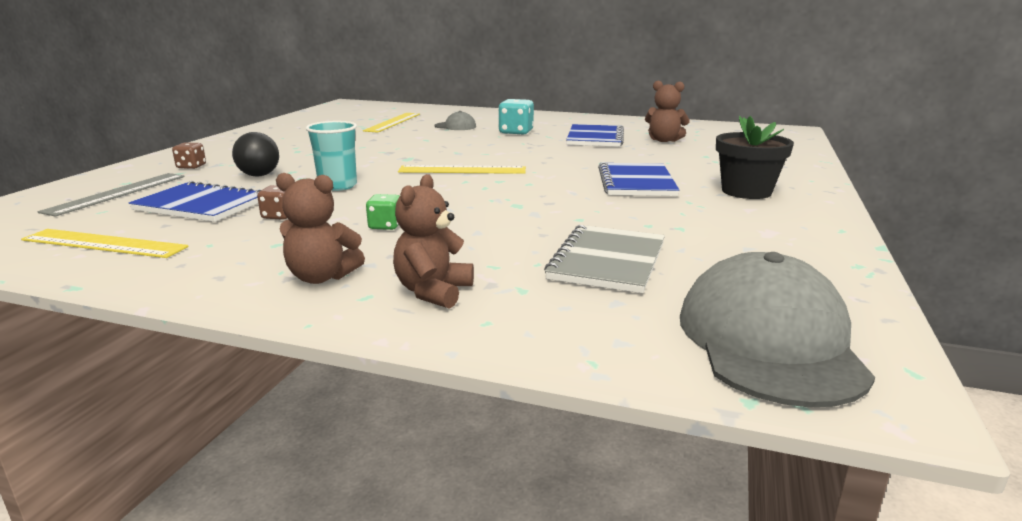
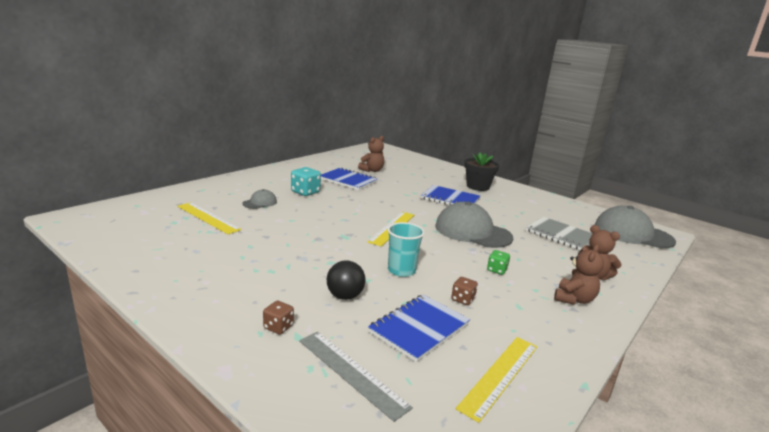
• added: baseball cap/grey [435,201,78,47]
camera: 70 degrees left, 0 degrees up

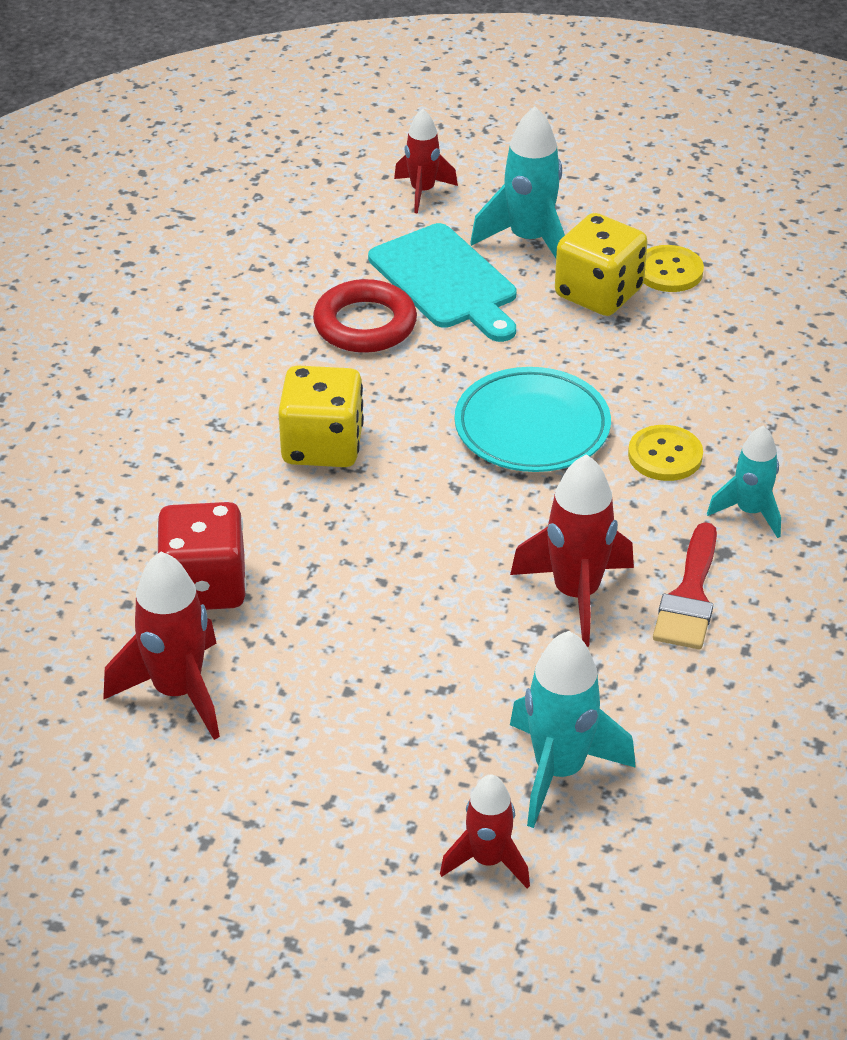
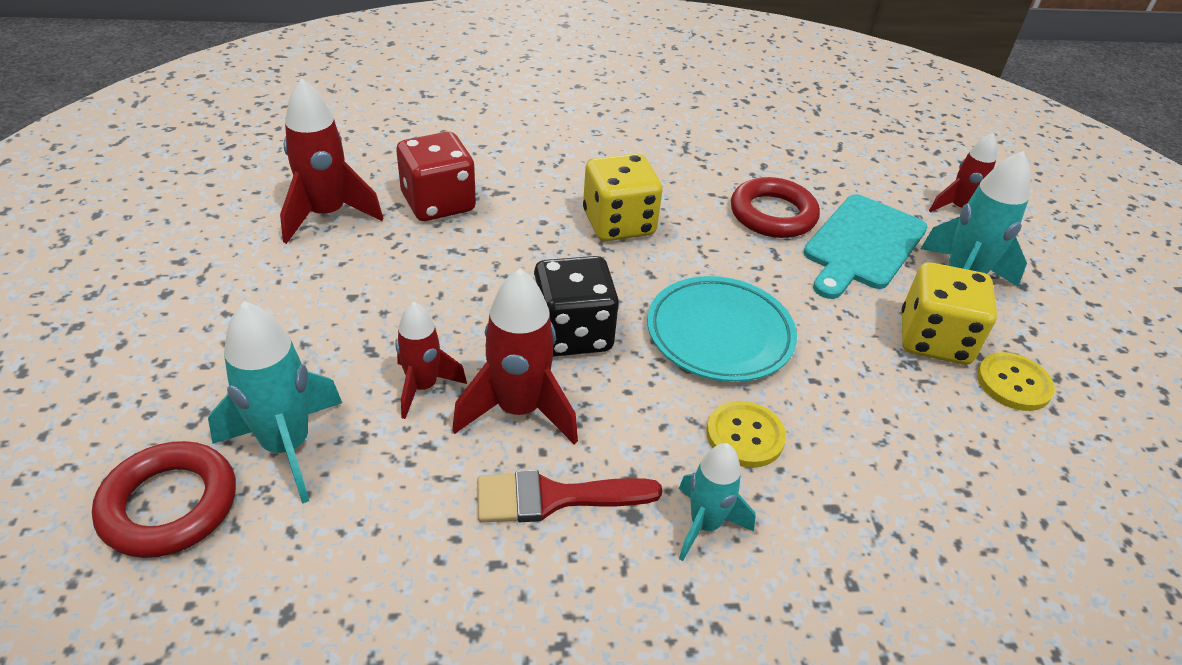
• added: hoop/scarlet [92,441,144,117]
• moved: toy rocket/scarlet [440,774,90,115] to [395,302,72,117]
• added: die/jet-black [533,256,86,101]
camera: 65 degrees right, 0 degrees up

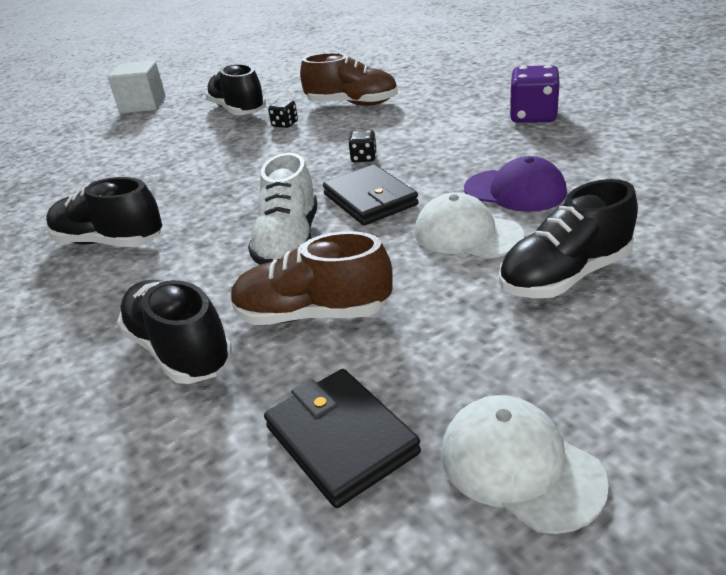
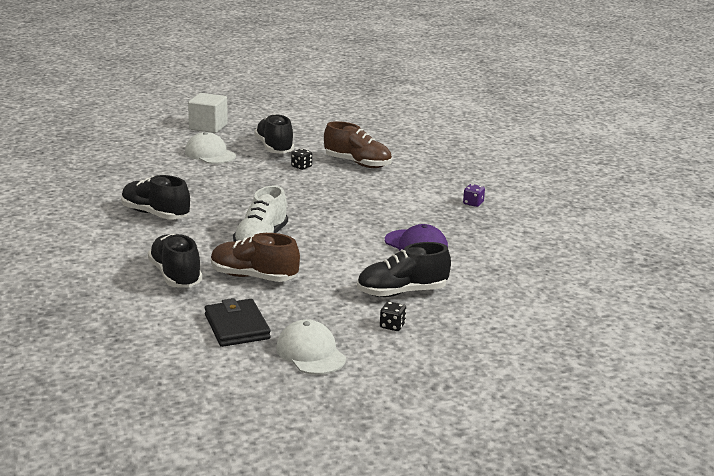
• moved: baseball cap/pure white [415,192,109,67] to [185,132,51,32]
• moved: die/jet-black [349,130,28,32] to [380,301,26,30]
• resized: die/purple [509,65,51,58] = [463,184,22,23] x0.52
• removed: card wallet/jet-black [323,164,96,61]
camera: 10 degrees right, 10 degrees down

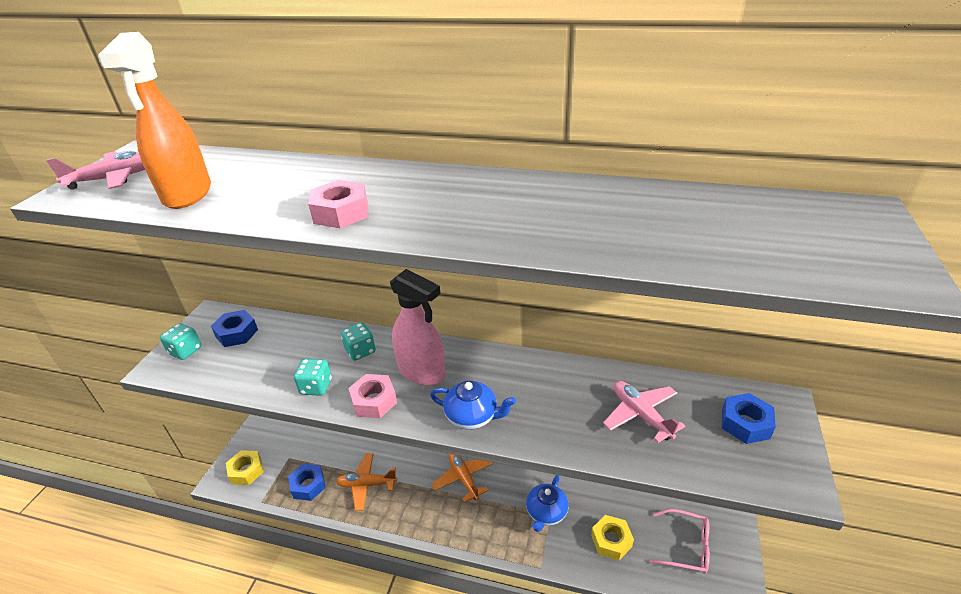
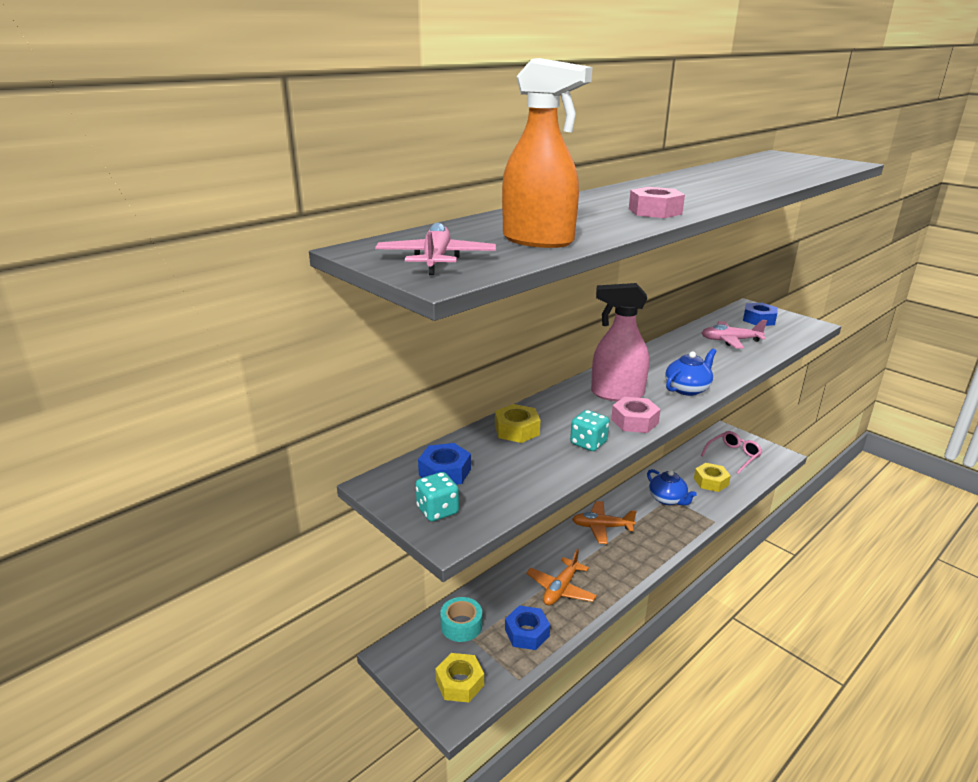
• added: sticky tape/aqua [440,597,42,45]
• added: hex nut/yellow [495,404,45,39]
• turned: spray bottle/rose-pink [390,269,56,116] = [591,283,58,118] 150 degrees counterclockwise
• removed: die/aqua [341,322,35,39]
camera: 60 degrees left, 10 degrees down

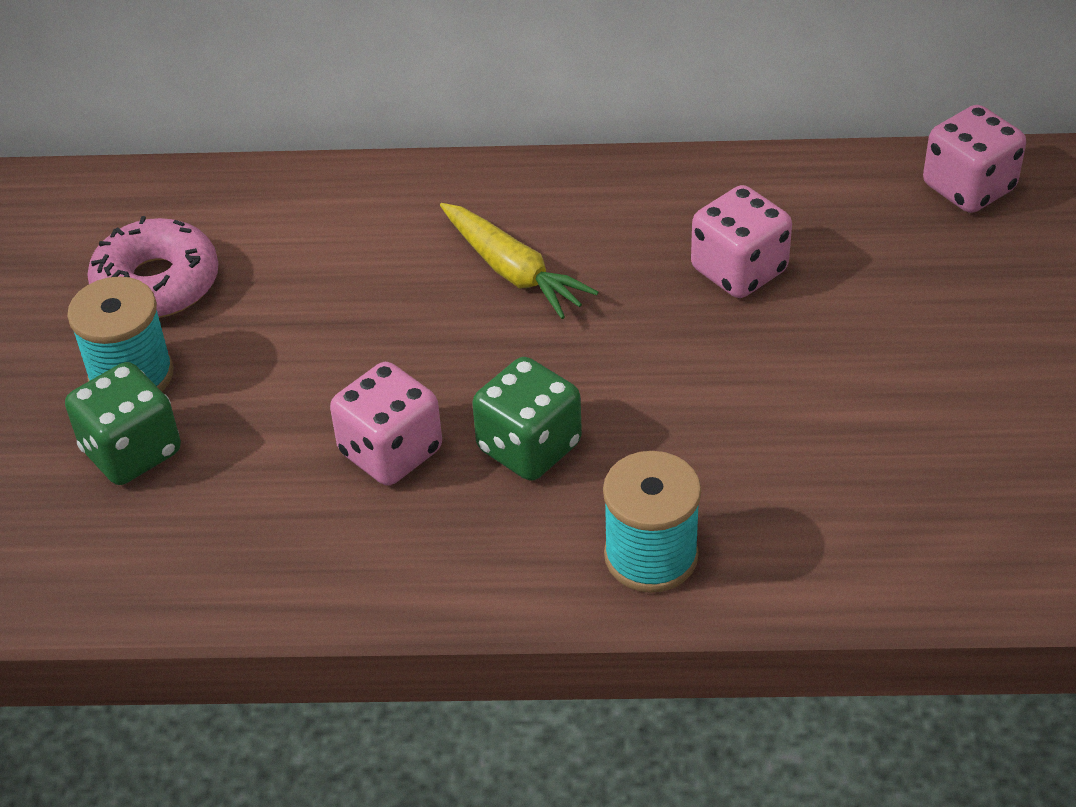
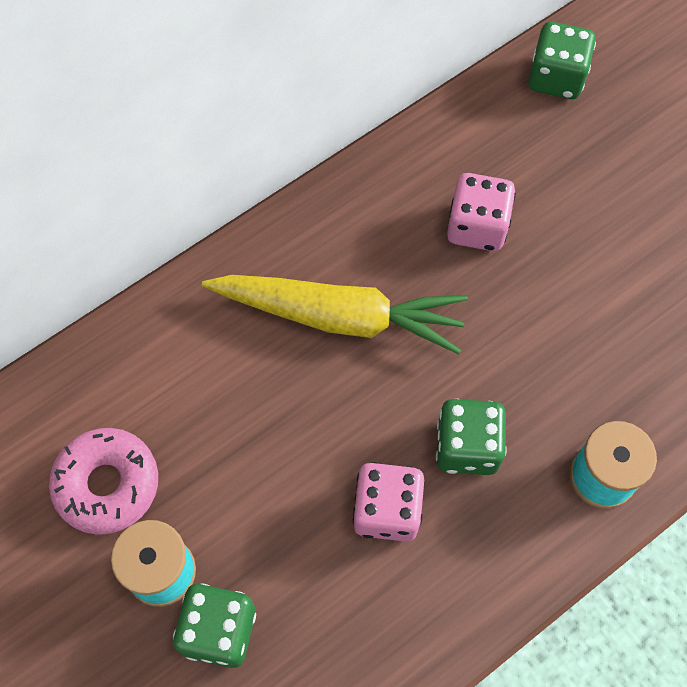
• resized: root vegetable/yellow [440,203,159,116] = [202,275,266,79] x1.62
• recoloured: die/rose-pink [923,105,103,108] to die/emerald [528,22,68,77]
camera: 40 degrees left, 20 degrees up

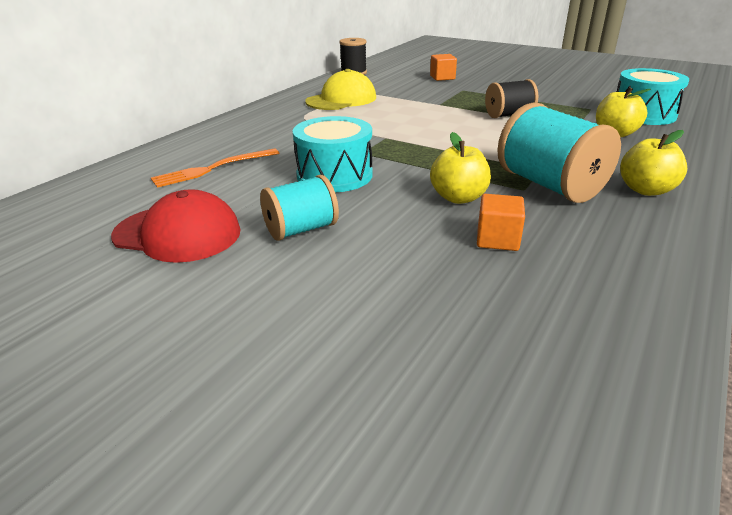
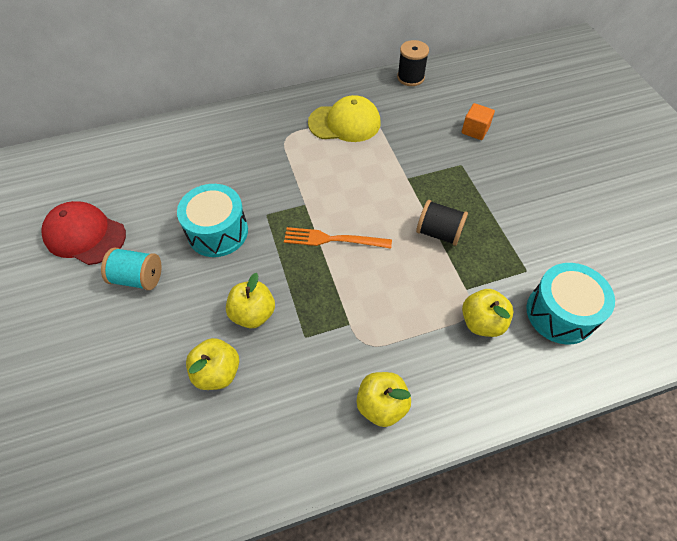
• turned: baseball cap/scarlet [111,189,130,74] = [41,201,85,64] 150 degrees clockwise
• replaced: cube/bright orange [477,194,48,57] to apple fruit/yellow [186,338,53,52]
• moved: table fork/bright orange [151,148,128,40] to [284,227,108,22]
• removed: reel of thread/aqua [497,102,124,101]
camera: 40 degrees right, 25 degrees up

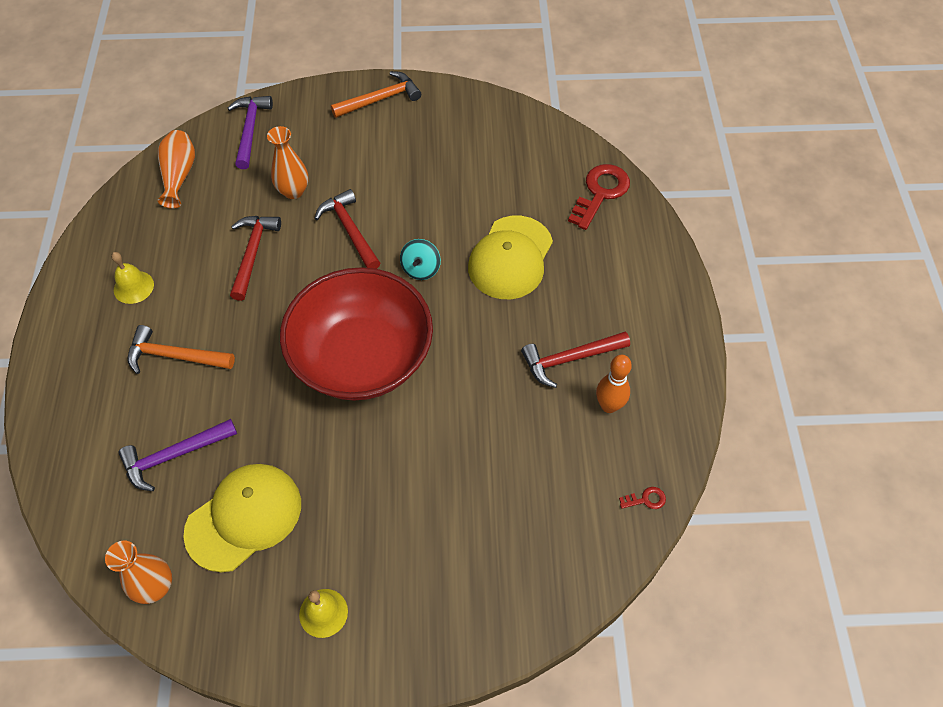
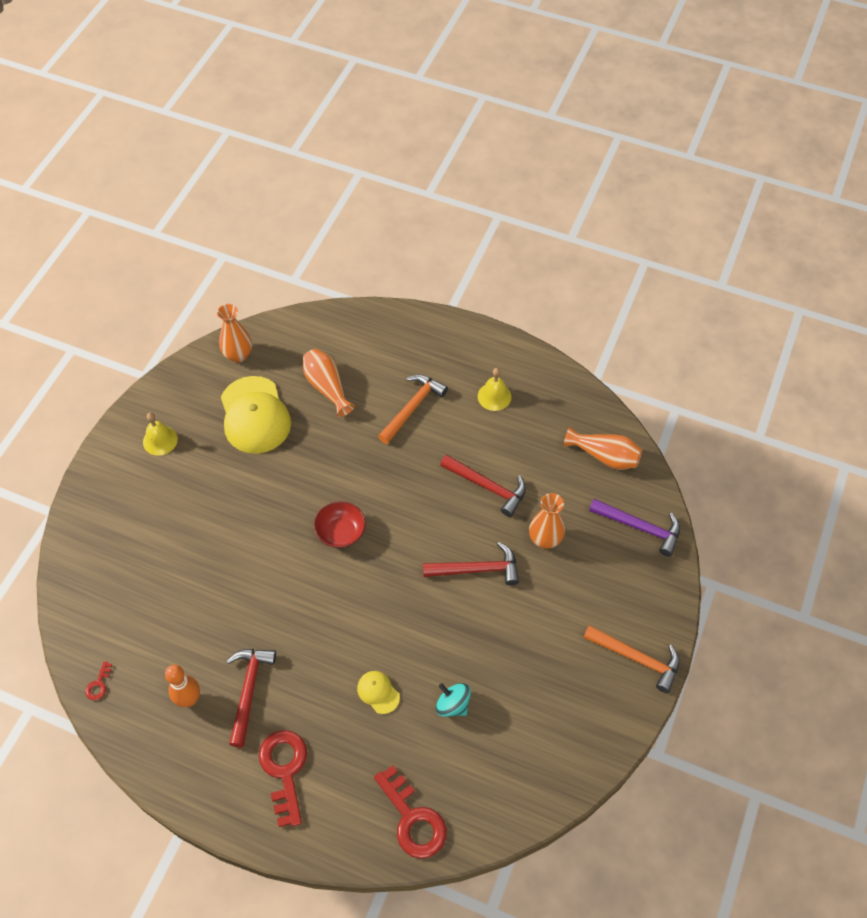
• added: door key/scarlet [259,730,48,97]
• replaced: claw hammer/purple [118,419,119,72] to tall vase/bright orange [303,349,52,68]
• resized: serving bowl/scarlet [280,267,153,134] = [314,501,52,47] x0.40
• resized: baseball cap/yellow [468,216,85,83] = [357,671,43,43] x0.45
• moved: toy top/aqua [400,239,41,41] to [436,683,35,34]
• turned: claw hammer/bright orange [331,71,90,47] = [583,625,97,68] 60 degrees counterclockwise
camera: 115 degrees right, 0 degrees up

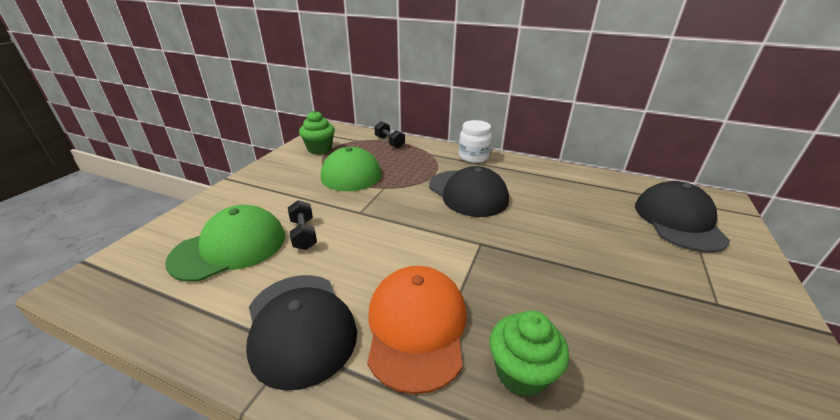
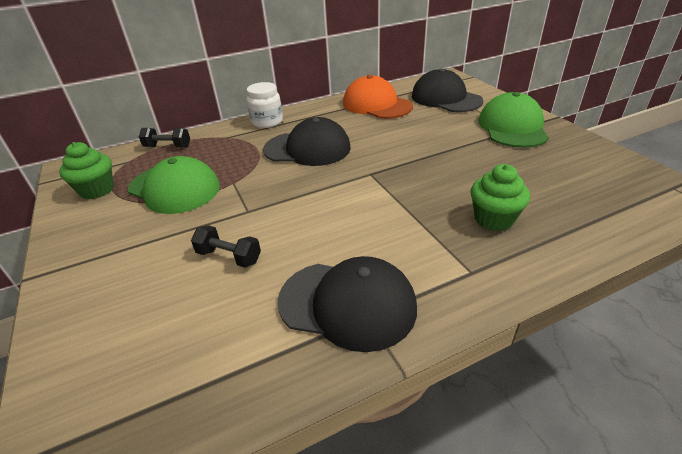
• moved: baseball cap/bright orange [367,266,100,128] to [343,75,70,44]
• moved: baseball cap/emerald [165,205,120,77] to [478,92,71,56]
camera: 45 degrees left, 5 degrees up

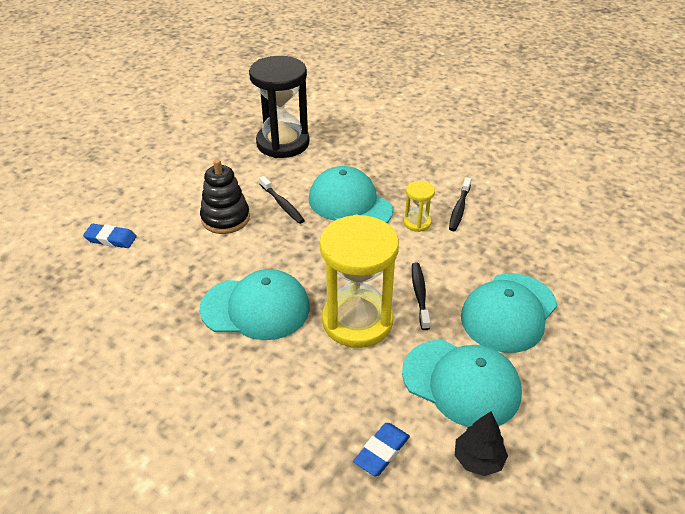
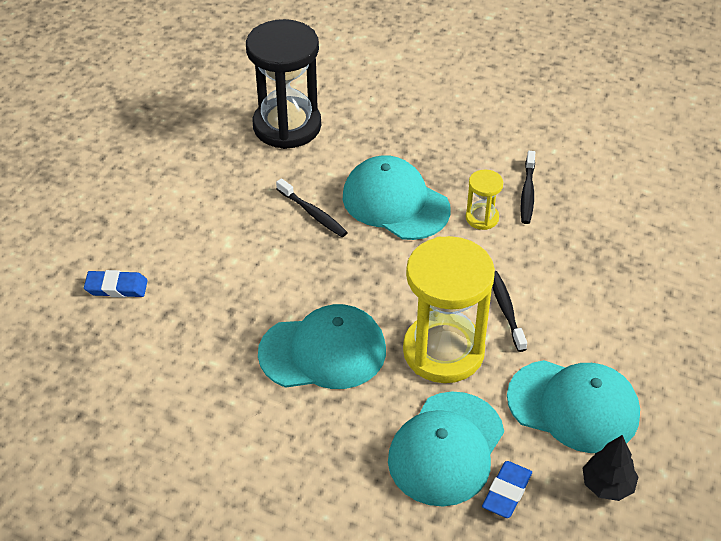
• moved: baseball cap/aqua [461,273,96,80] to [388,391,116,115]
• removed: stacking toy/jet-black [200,159,50,75]
camera: 10 degrees left, 5 degrees up

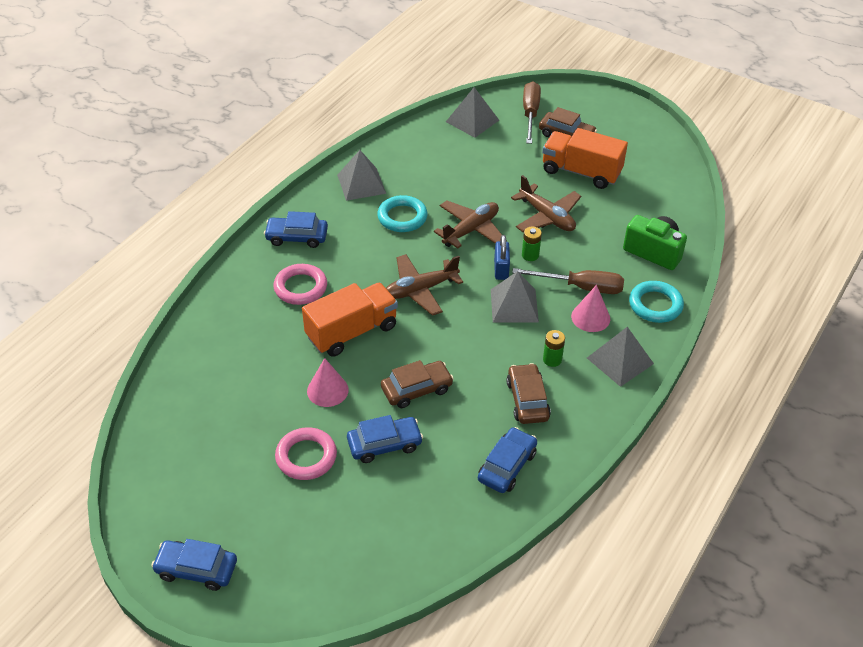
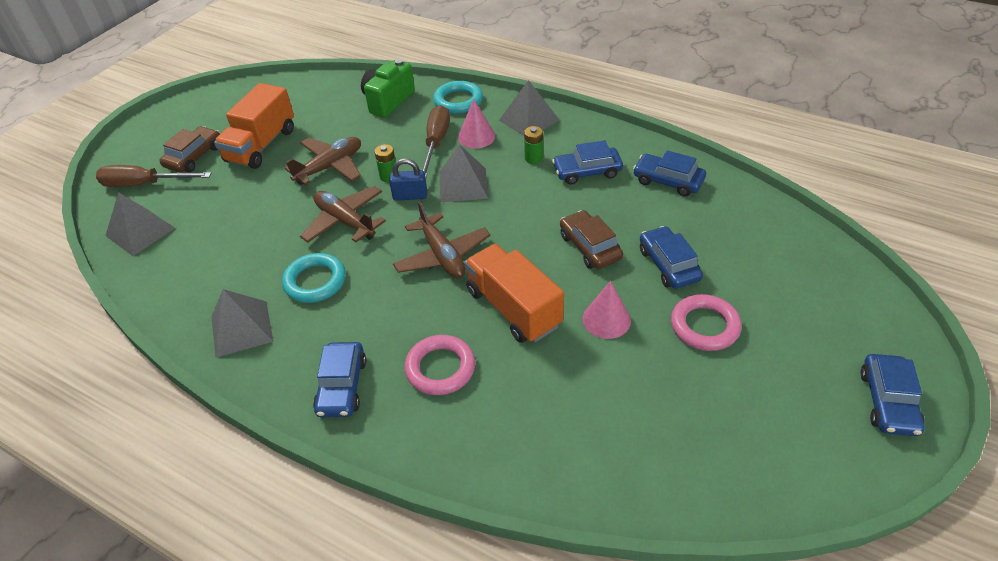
• recoloured: car/russet [506,363,45,61] to car/royal blue [552,140,71,45]
camera: 90 degrees left, 0 degrees up

